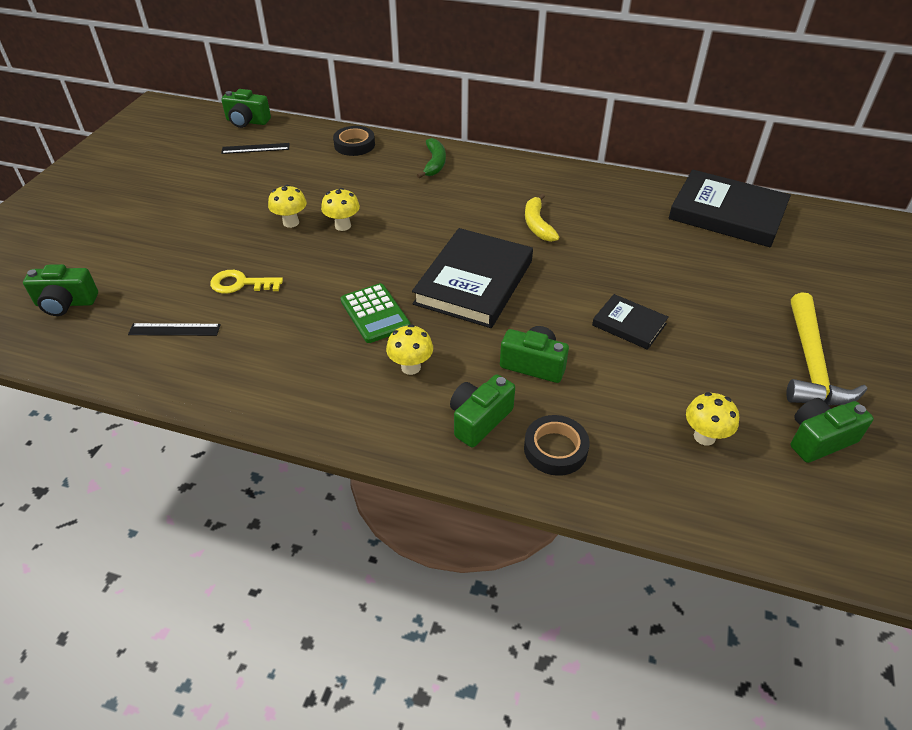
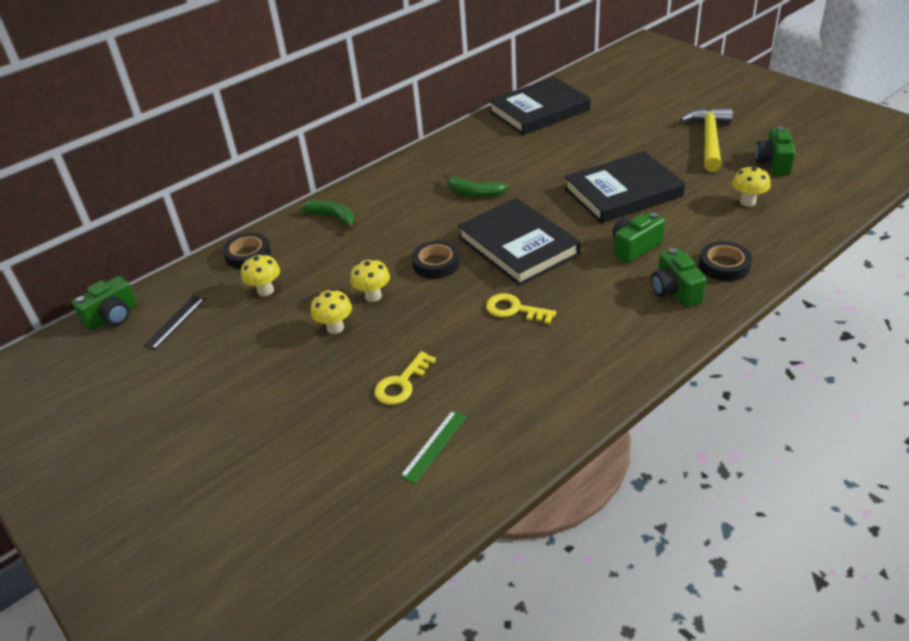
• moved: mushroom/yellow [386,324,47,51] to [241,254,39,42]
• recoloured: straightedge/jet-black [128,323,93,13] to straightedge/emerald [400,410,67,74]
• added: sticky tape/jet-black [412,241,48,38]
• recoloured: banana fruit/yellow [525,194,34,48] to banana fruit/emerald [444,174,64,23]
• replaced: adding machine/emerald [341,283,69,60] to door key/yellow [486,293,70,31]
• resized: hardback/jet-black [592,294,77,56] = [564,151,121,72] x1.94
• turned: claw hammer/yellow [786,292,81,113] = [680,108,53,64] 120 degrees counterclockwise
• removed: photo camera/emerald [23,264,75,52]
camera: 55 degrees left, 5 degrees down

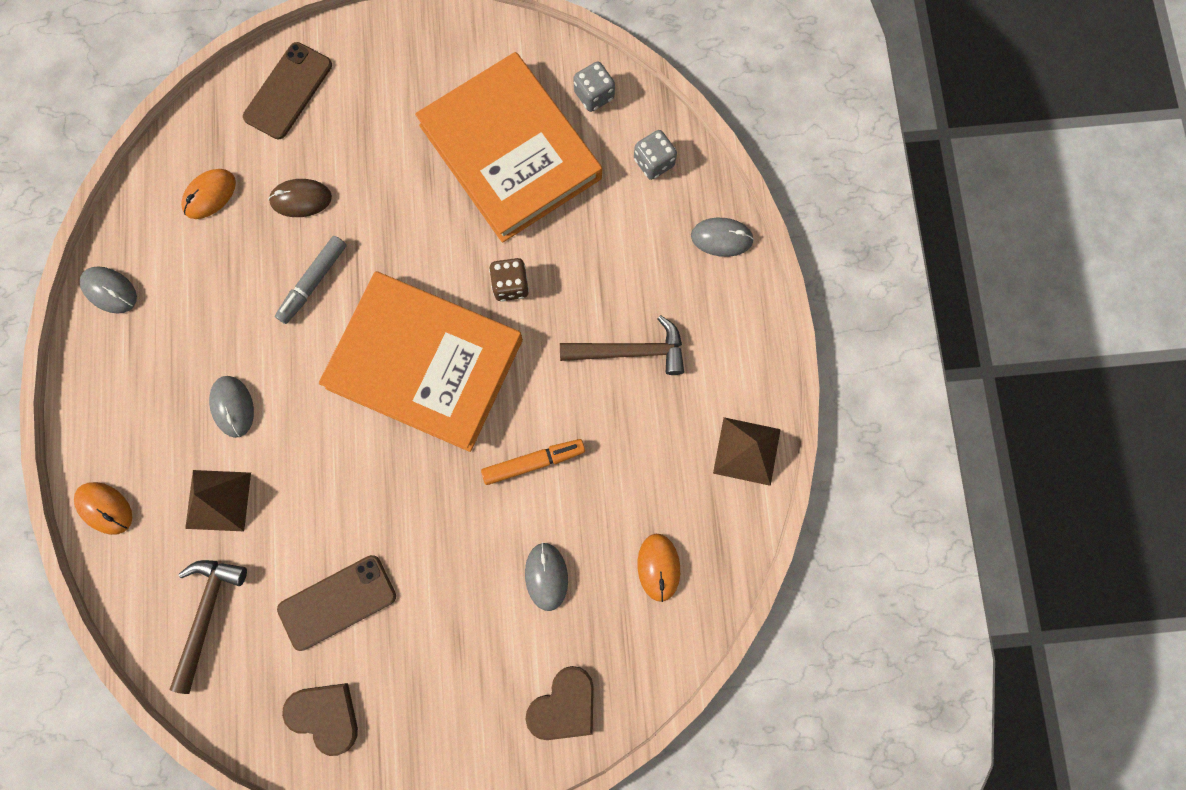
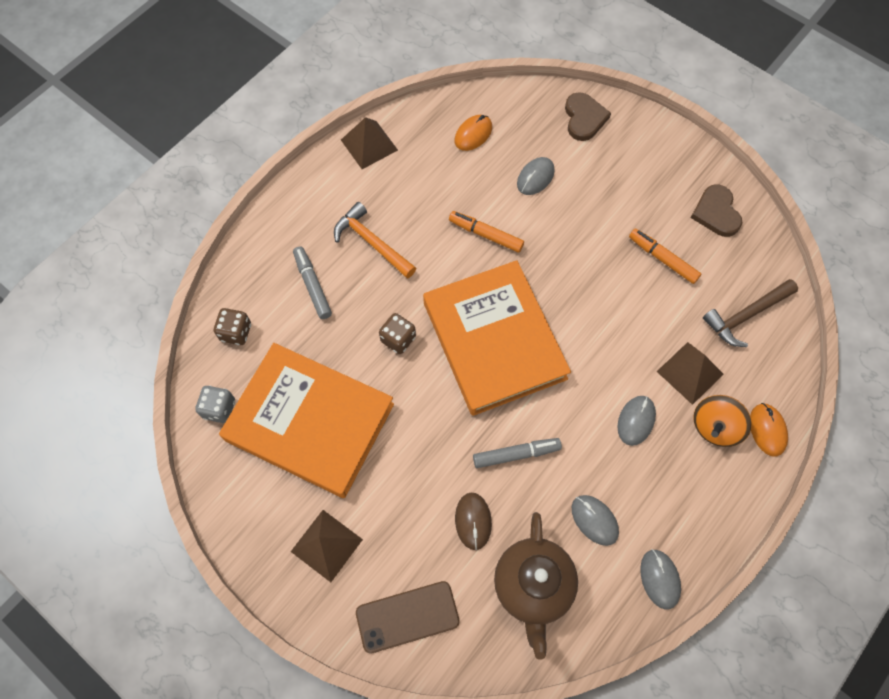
• recoloured: die/grey [634,130,43,50] to die/russet [214,308,37,37]
• turned: hardback/bright orange [415,52,187,191] = [219,343,175,155] 75 degrees counterclockwise
• added: solid pyramid/russet [291,510,72,72]
• added: marker/grey [293,247,39,72]
• recoloured: claw hammer/russet [560,315,124,60] to claw hammer/bright orange [334,202,82,77]
• turned: mouse/russet [268,179,64,38] = [455,493,37,57] 45 degrees clockwise
• replaced: mouse/bright orange [181,169,55,50] to china teapot/russet [494,512,84,148]
• turned: love heart/russet [525,666,69,74] = [565,92,46,49] 90 degrees clockwise
• moved: mouse/grey [691,218,63,39] to [572,495,47,51]
• replaced: phone/russet [277,555,119,96] to marker/bright orange [629,229,72,55]
• added: toy top/bright orange [693,395,59,52]
camera: 135 degrees left, 10 degrees down

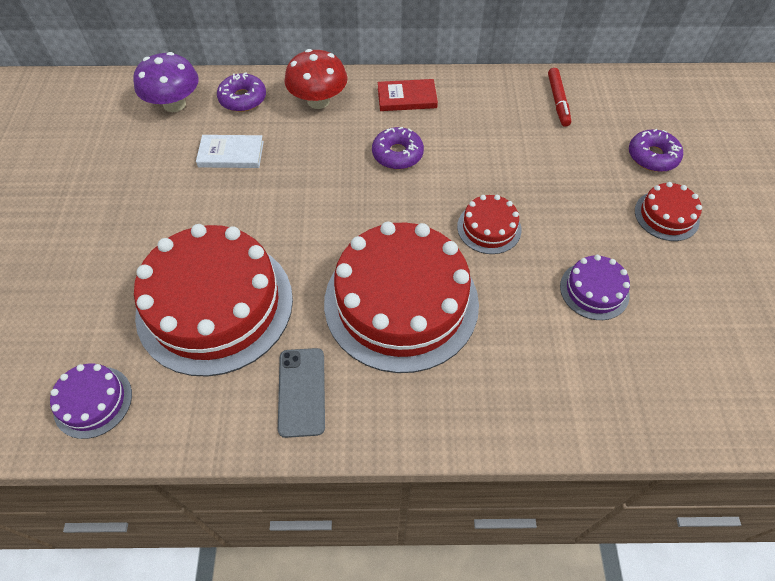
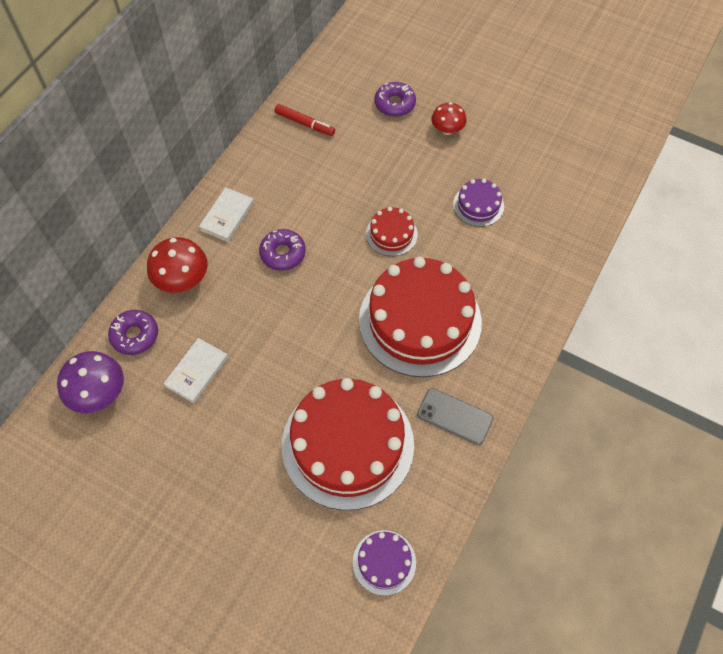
• recoloured: hardback/scarlet [378,79,60,32] to hardback/pure white [199,187,55,55]
• replaced: layer cake/scarlet [635,182,67,59] to mushroom/scarlet [431,102,36,33]
camera: 60 degrees left, 5 degrees up

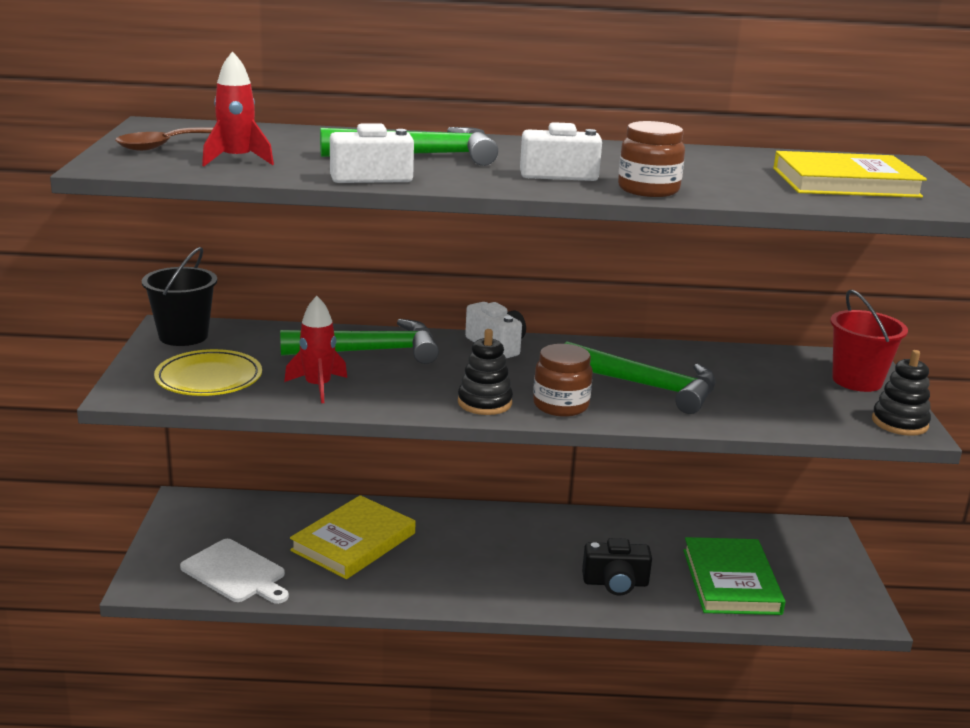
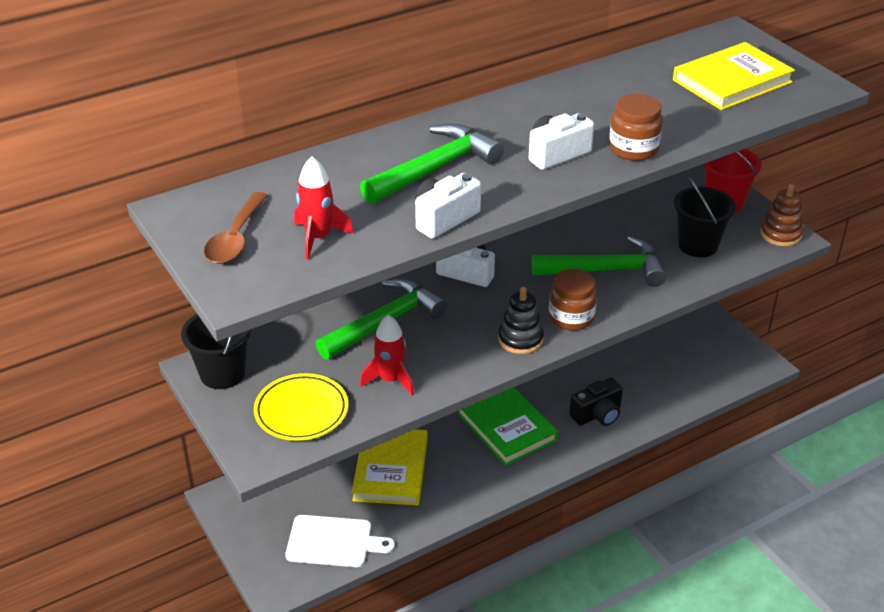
• moved: hardback/emerald [683,537,102,78] to [457,387,101,79]
• added: sand bucket/jet-black [674,176,62,81]
• recoloured: stacking toy/jet-black [872,350,59,86] to stacking toy/russet [760,184,43,62]
camera: 30 degrees left, 15 degrees up

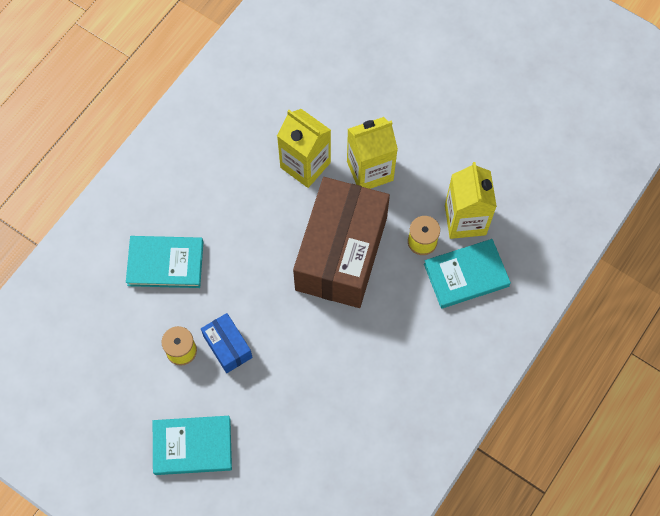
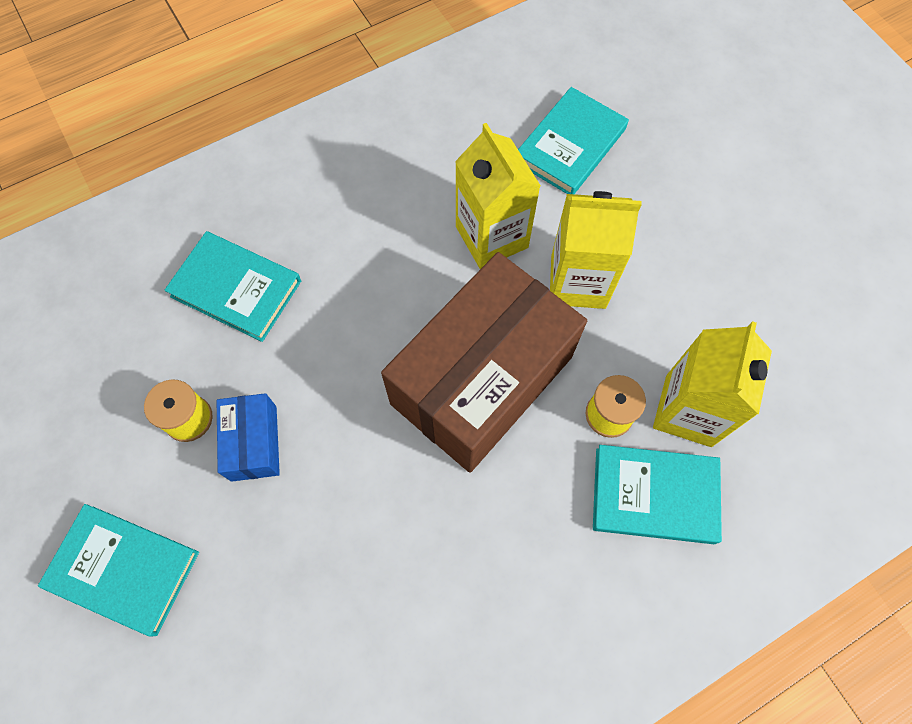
• added: hardback/aqua [518,87,111,107]
camera: 25 degrees right, 0 degrees up

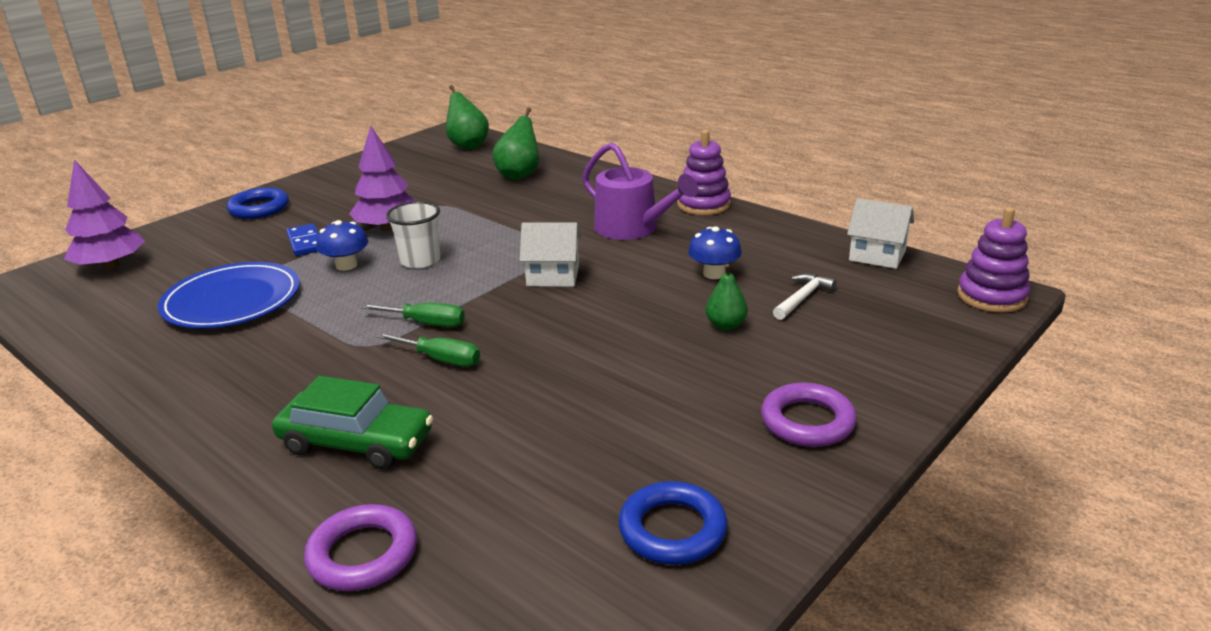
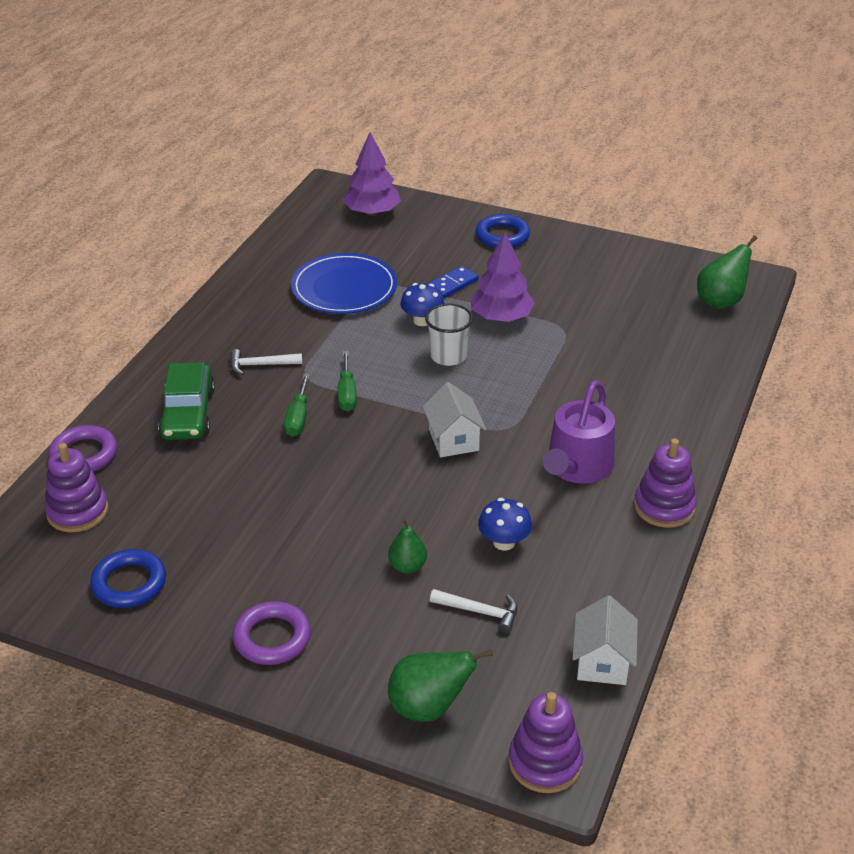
• added: stacking toy/purple [44,443,64,90]
• added: claw hammer/pure white [230,349,72,26]
• moved: pear fruit/emerald [492,108,47,72] to [388,649,105,73]
camera: 70 degrees right, 10 degrees up

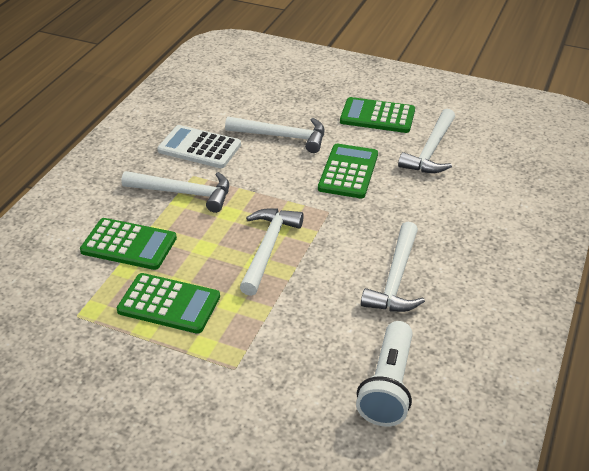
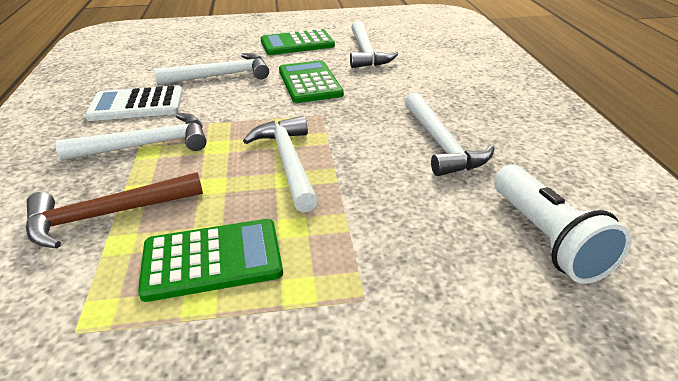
• replaced: adding machine/emerald [80,218,97,52] to claw hammer/russet [26,172,177,76]
camera: 30 degrees left, 5 degrees down

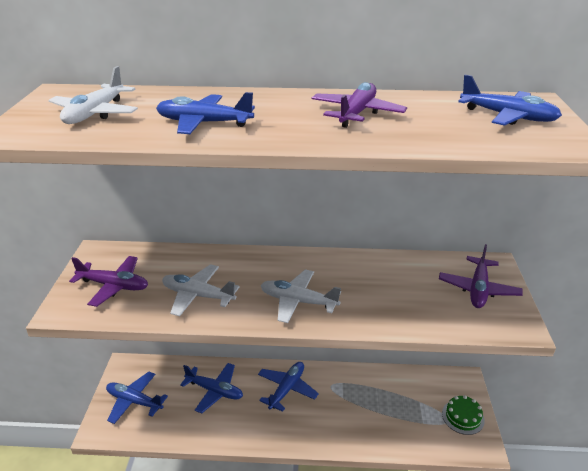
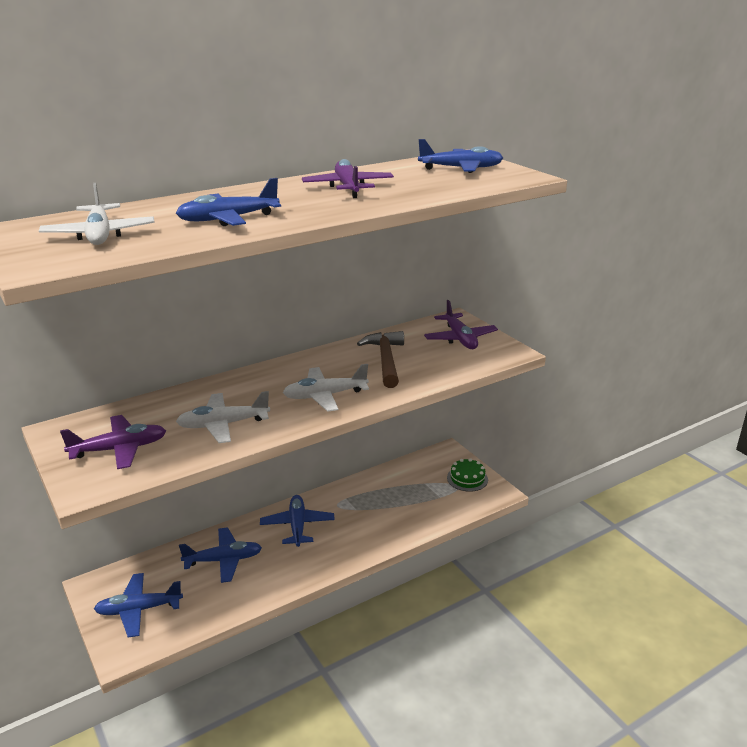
• added: claw hammer/russet [357,331,47,57]
camera: 35 degrees left, 5 degrees down

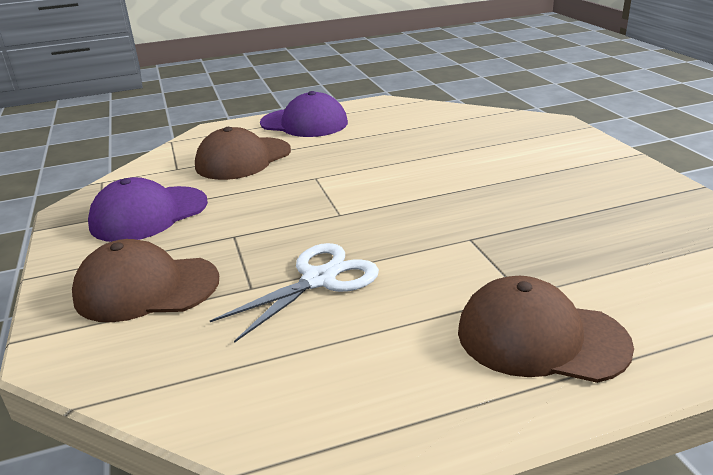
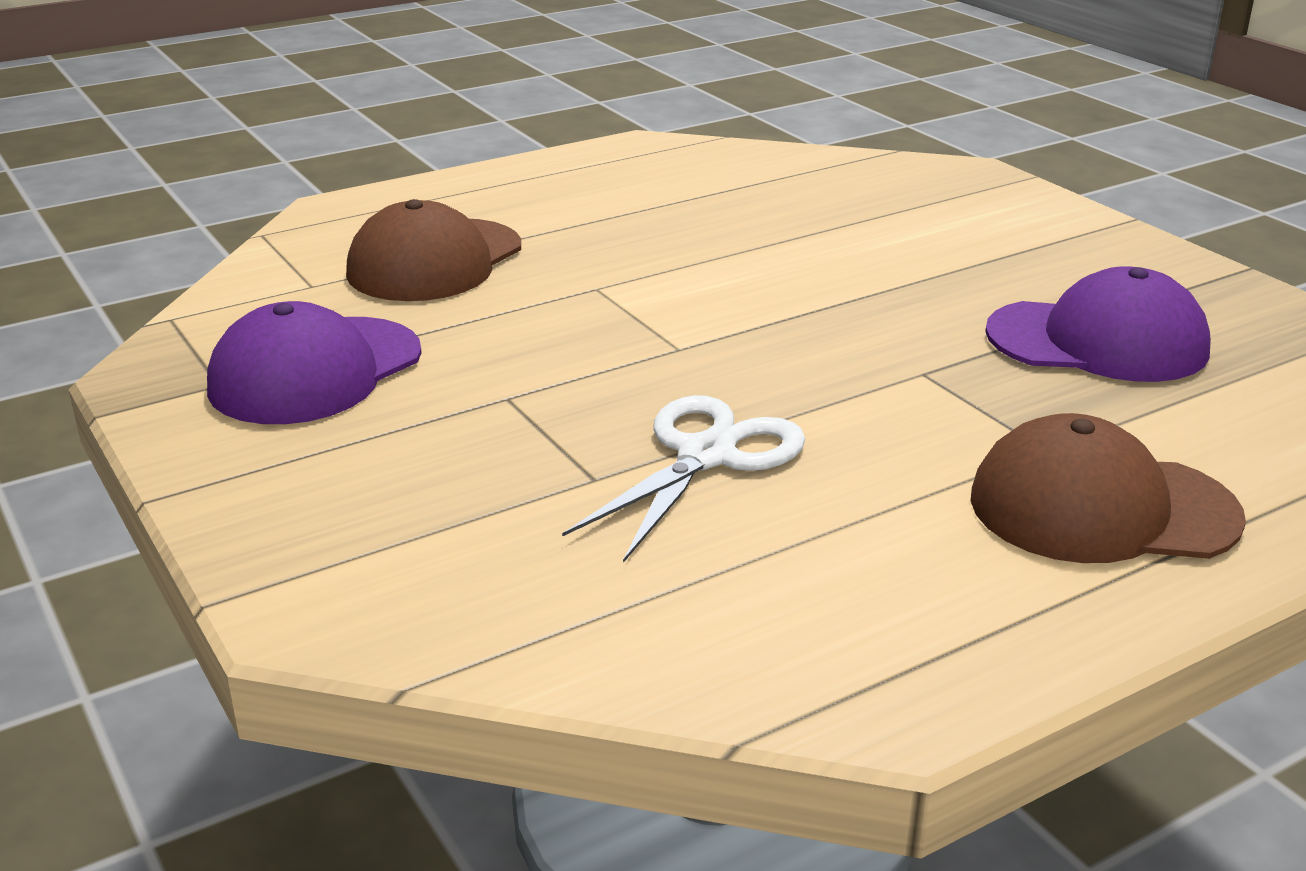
• moved: baseball cap/purple [260,91,88,46] to [985,267,226,115]
• removed: baseball cap/russet [72,239,147,83]
camera: 15 degrees left, 0 degrees up

